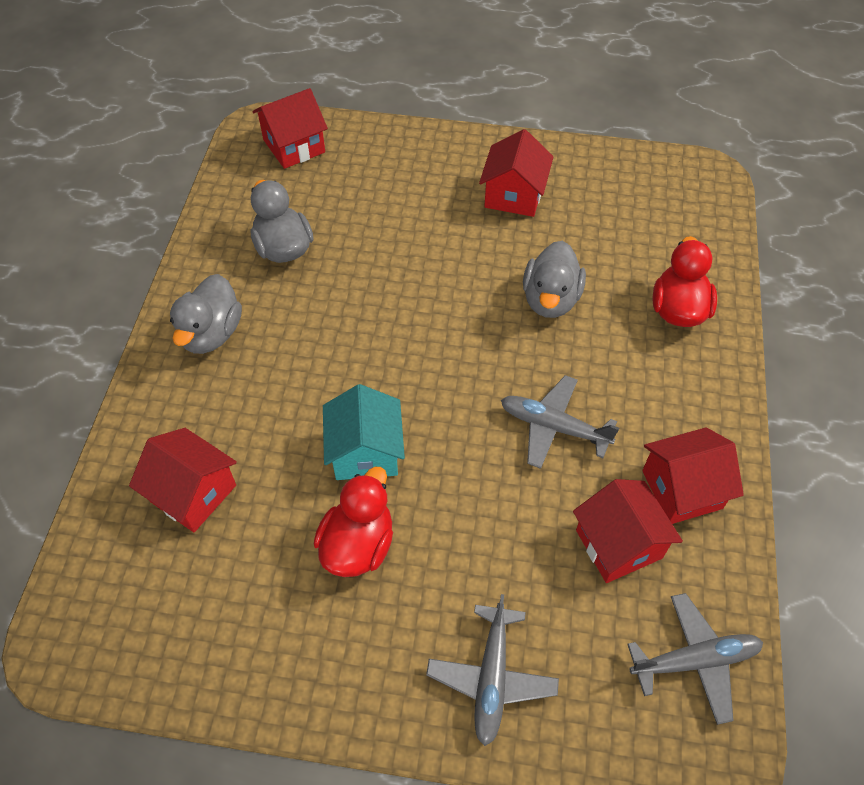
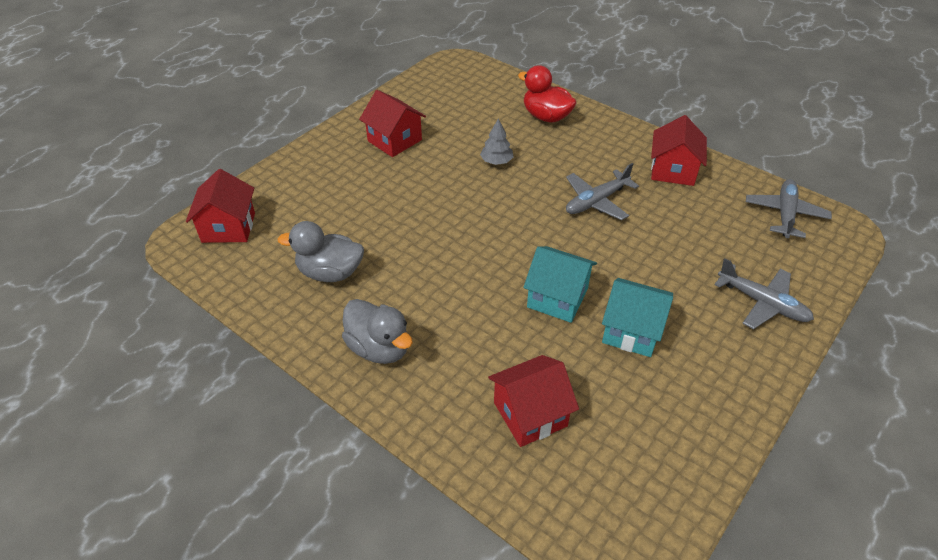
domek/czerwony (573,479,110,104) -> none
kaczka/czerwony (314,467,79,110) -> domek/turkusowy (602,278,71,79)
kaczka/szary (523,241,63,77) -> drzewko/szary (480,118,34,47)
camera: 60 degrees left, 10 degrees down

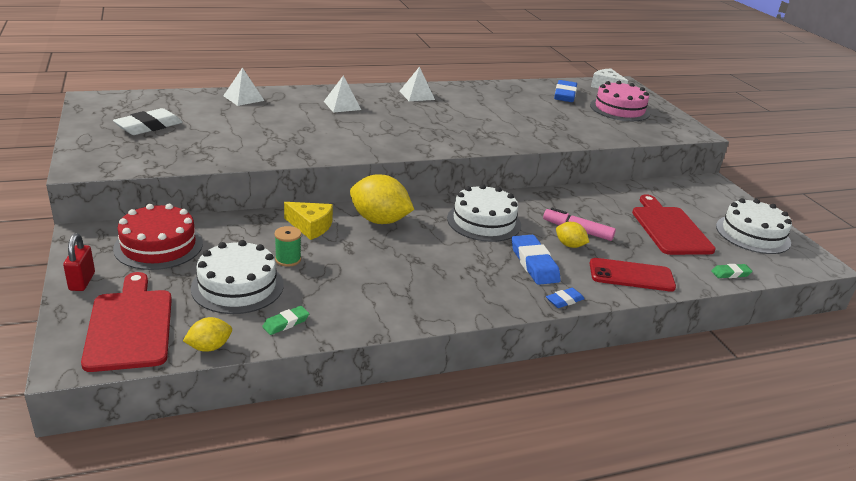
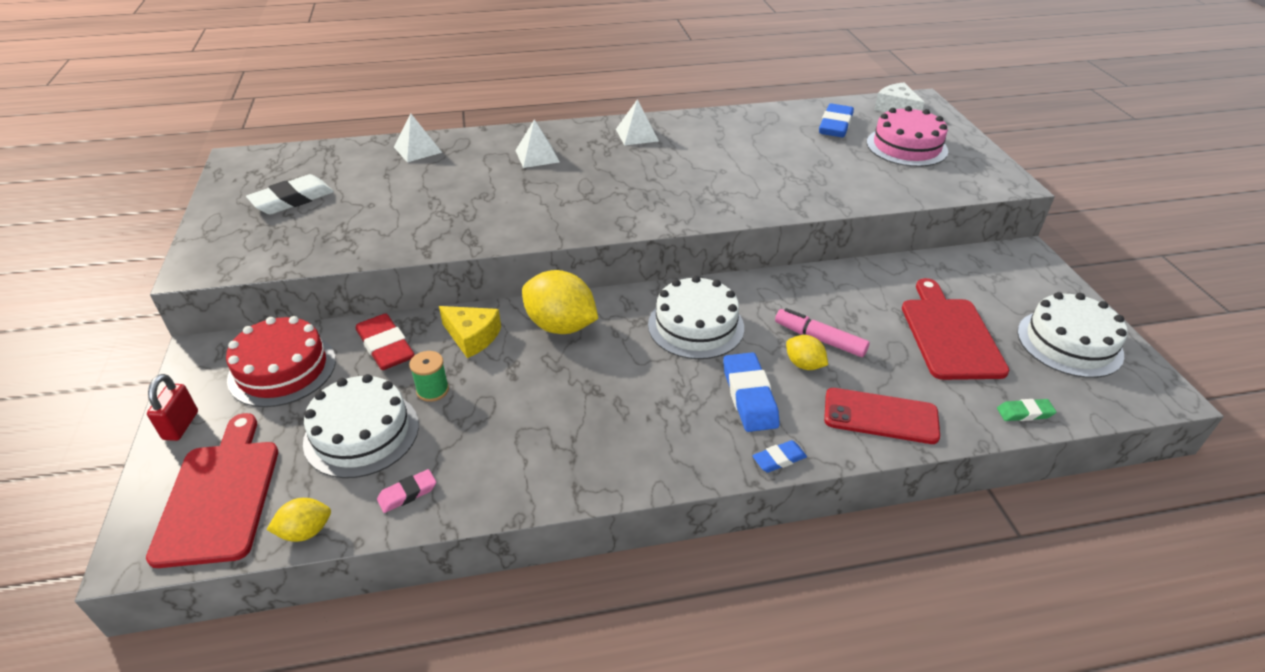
none -> gumka do mazania/czerwony (356,313,59,57)
gumka do mazania/zielony (262,306,47,29) -> gumka do mazania/różowy (377,469,59,44)
camera: 10 degrees right, 10 degrees up

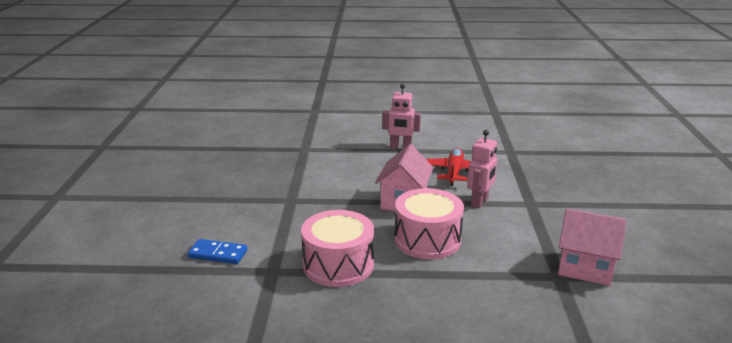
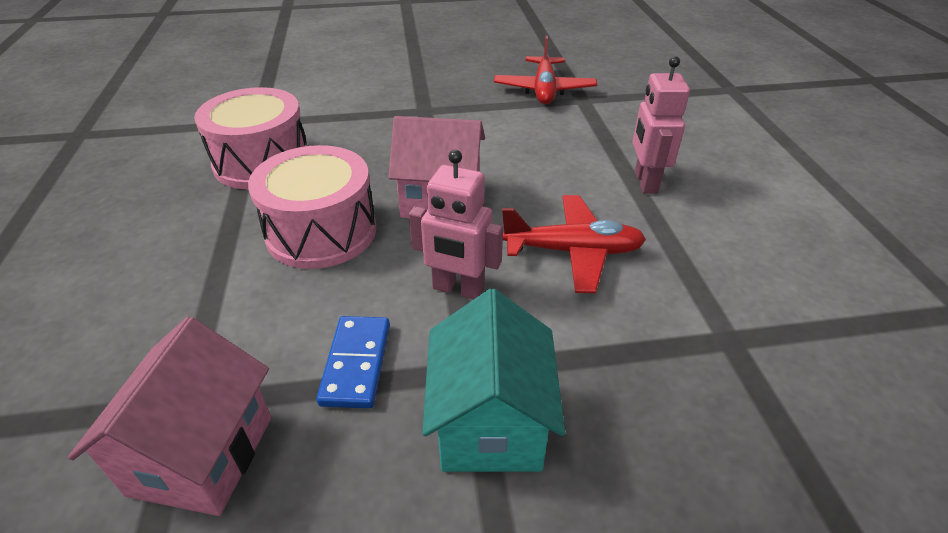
none -> domek/turkusowy (422,289,143,183)
none -> samolot/czerwony (494,36,103,68)
kostka domina/niebieski (188,239,59,25) -> kostka domina/niebieski (316,316,74,92), relocated
camera: 80 degrees right, 15 degrees up

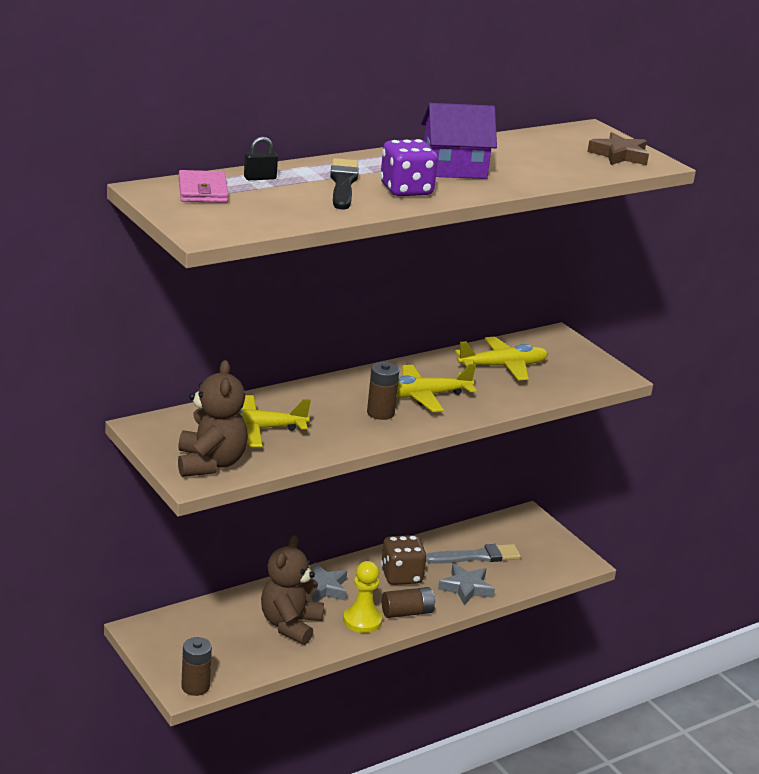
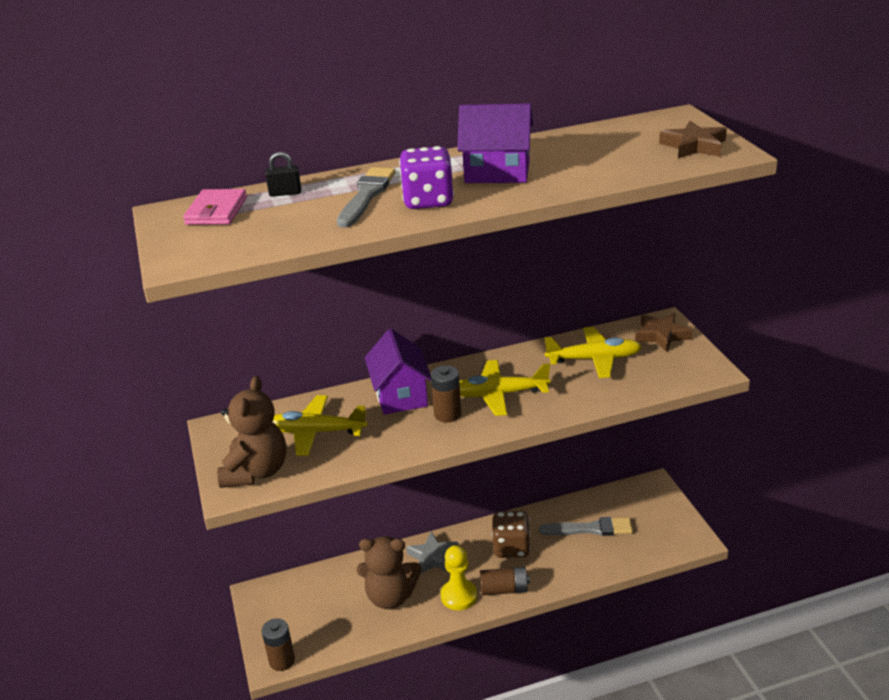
gwiazda/szary (438,564,57,41) -> none
none -> domek/fioletowy (365,329,66,86)
none -> gwiazda/brązowy (635,313,57,39)
pędzel/czarny (330,158,29,52) -> pędzel/szary (337,167,59,61)
miś/brązowy (261,535,63,110) -> miś/brązowy (357,536,65,73), 120 degrees counterclockwise
camera: 20 degrees right, 5 degrees up

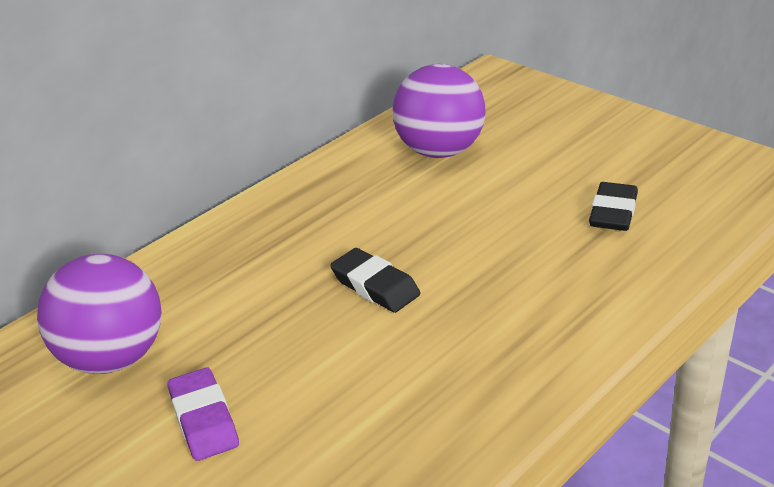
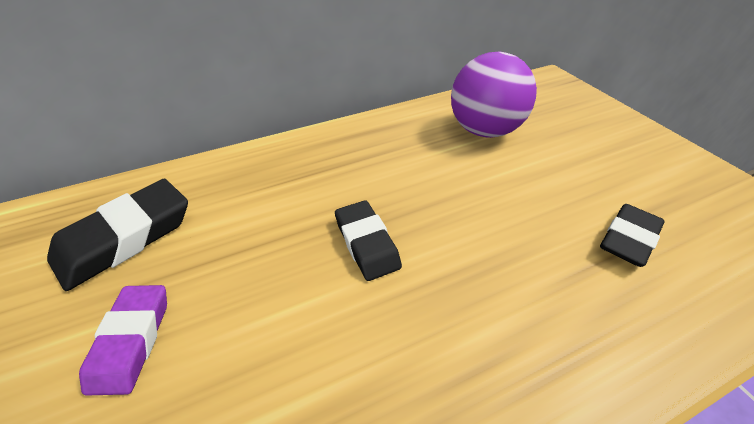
piłka/fioletowy (37,254,125,120) -> gumka do mazania/czarny (47,179,141,112)
camera: 20 degrees right, 10 degrees up

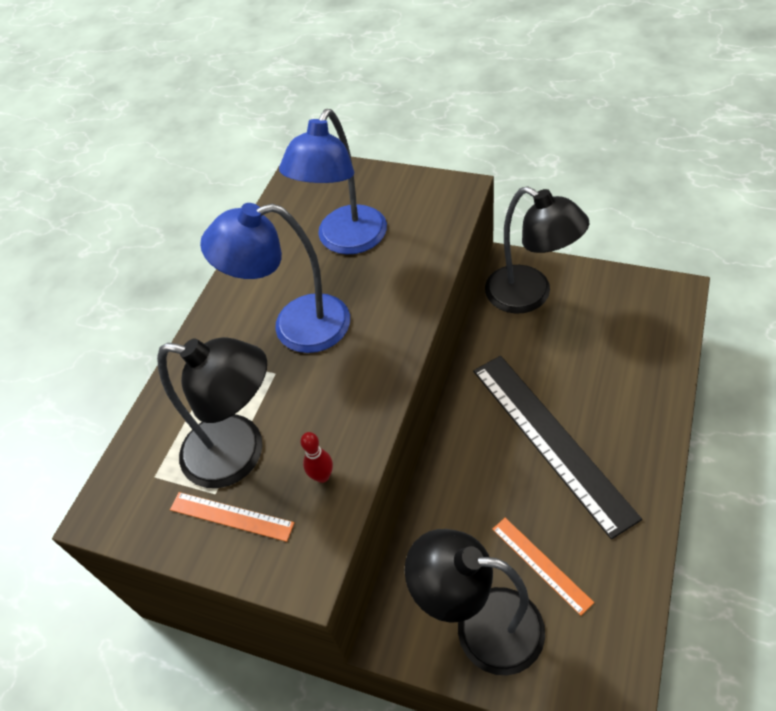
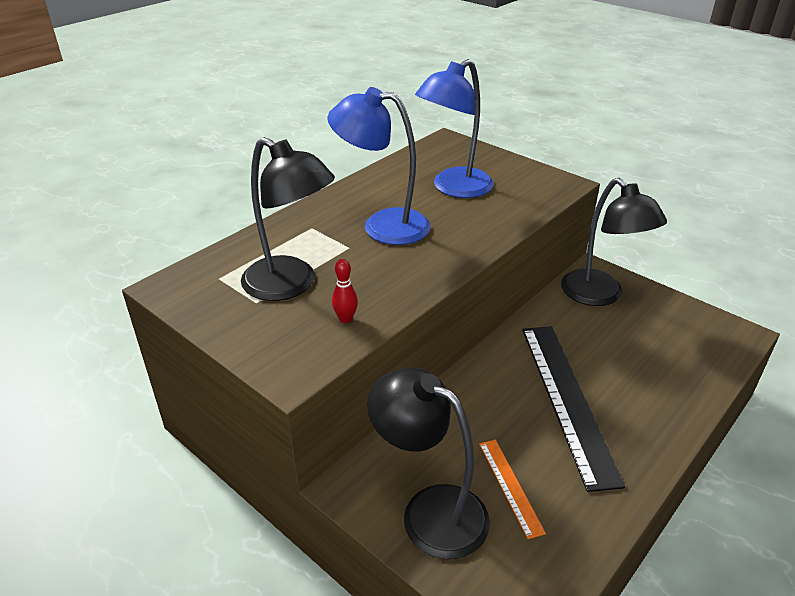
linijka/pomarańczowy (170,492,125,50) -> none
camera: 15 degrees right, 15 degrees down

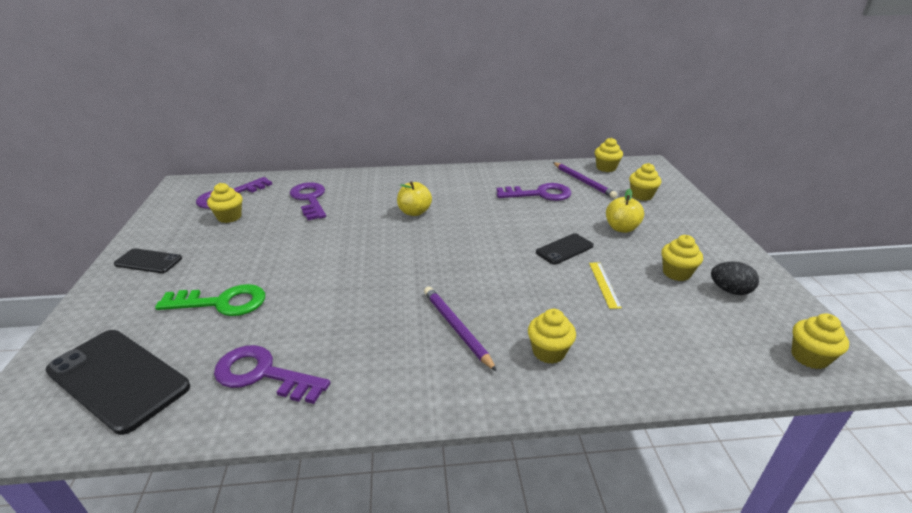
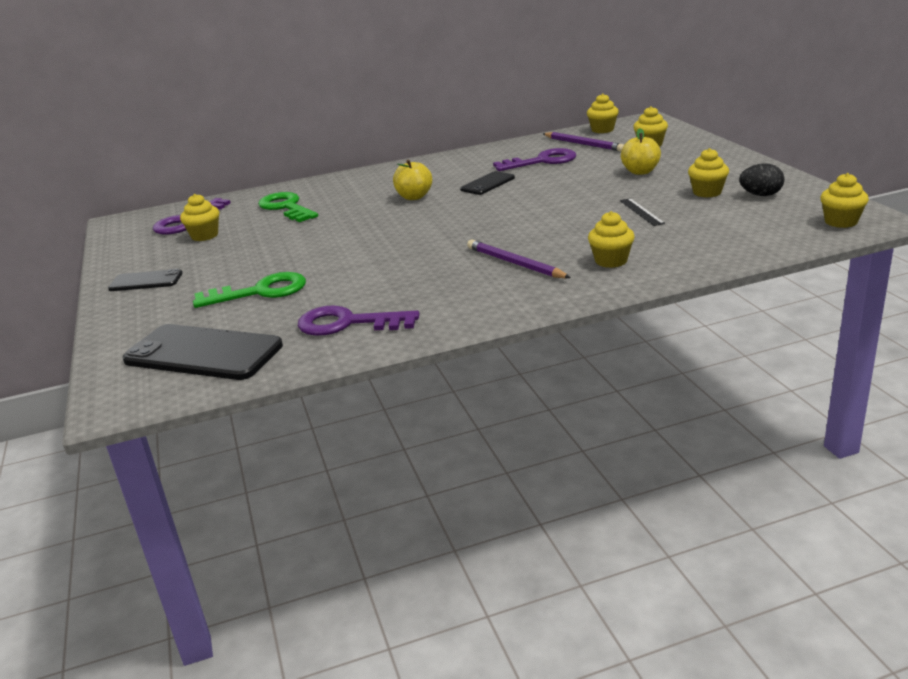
telefon/czarny (536,233,58,32) -> telefon/czarny (460,171,55,24), relocated
klucz/fioletowy (289,182,37,38) -> klucz/zielony (258,192,60,30)
linijka/żółty (589,262,33,47) -> linijka/czarny (620,198,45,28)
camera: 10 degrees left, 5 degrees down

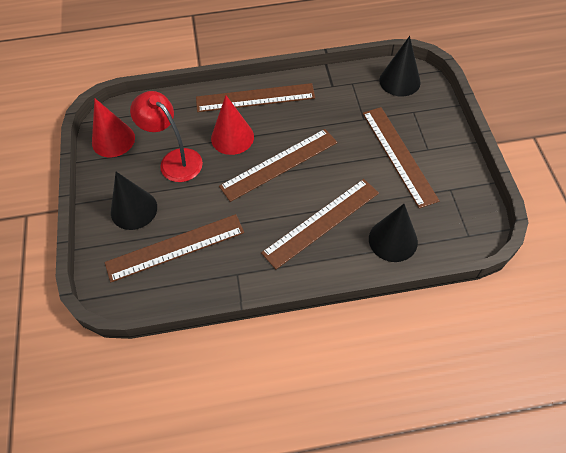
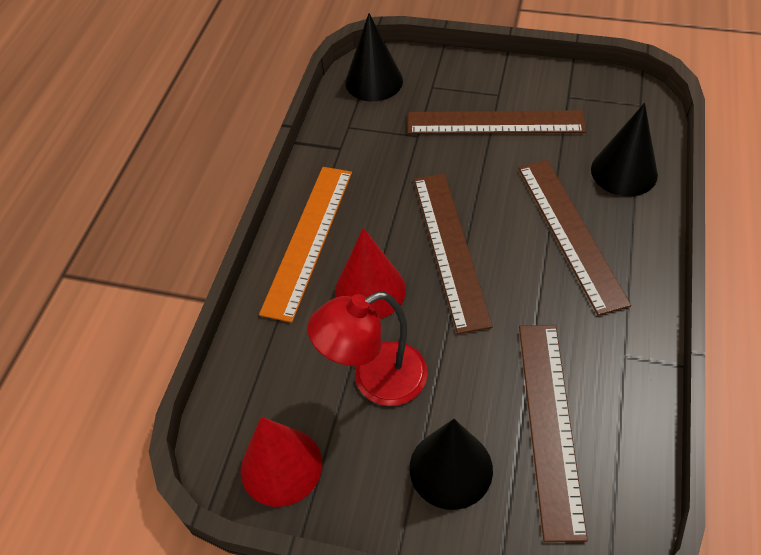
linijka/brązowy (196,83,119,29) -> linijka/pomarańczowy (259,167,93,156)
camera: 65 degrees left, 5 degrees down

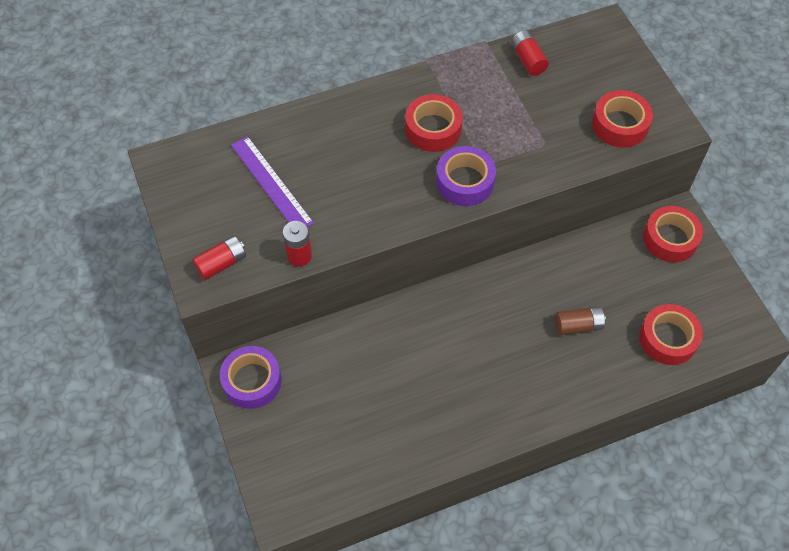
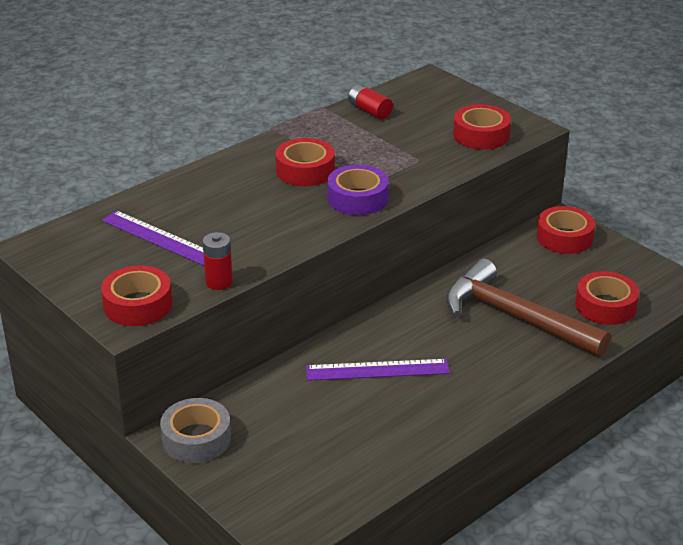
none -> linijka/fioletowy (306,359,144,22)
bateria/czerwony (192,236,54,44) -> taśma klejąca/czerwony (101,265,71,61)
bateria/brązowy (555,306,51,29) -> młotek/brązowy (446,258,165,99)
taśma klejąca/fioletowy (220,346,62,63) -> taśma klejąca/szary (160,398,71,65)
camera: 20 degrees left, 25 degrees down

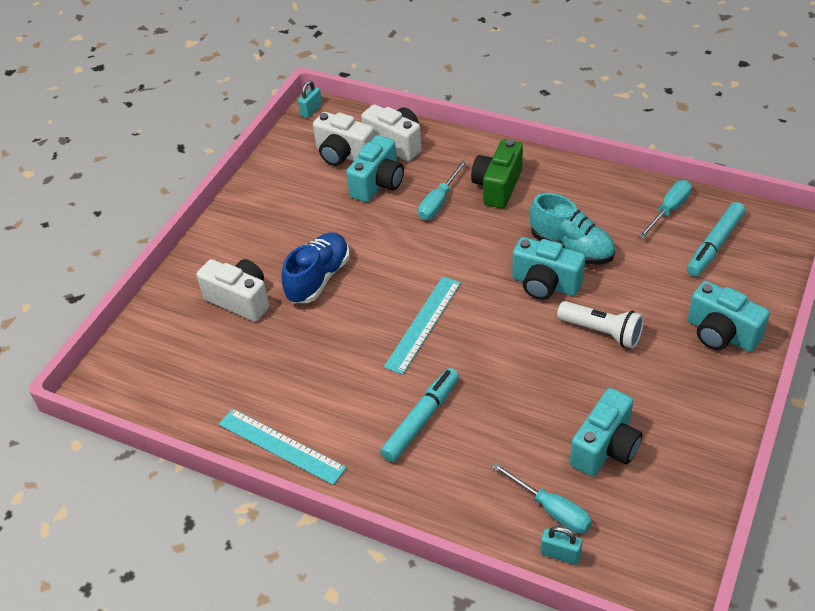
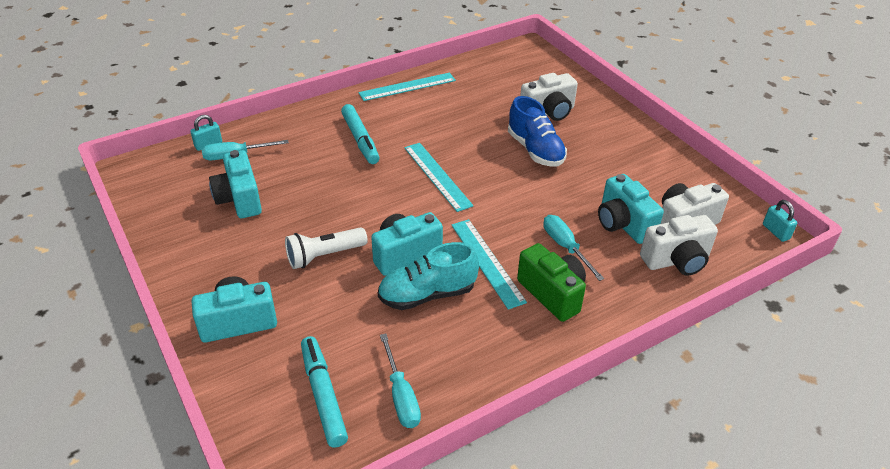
none -> linijka/turkusowy (452,219,75,91)
camera: 120 degrees right, 5 degrees down

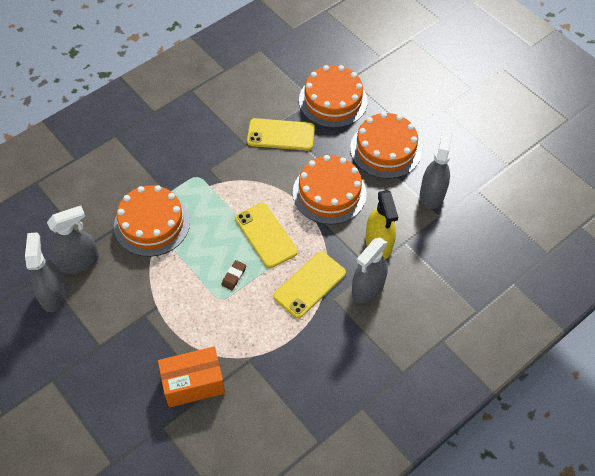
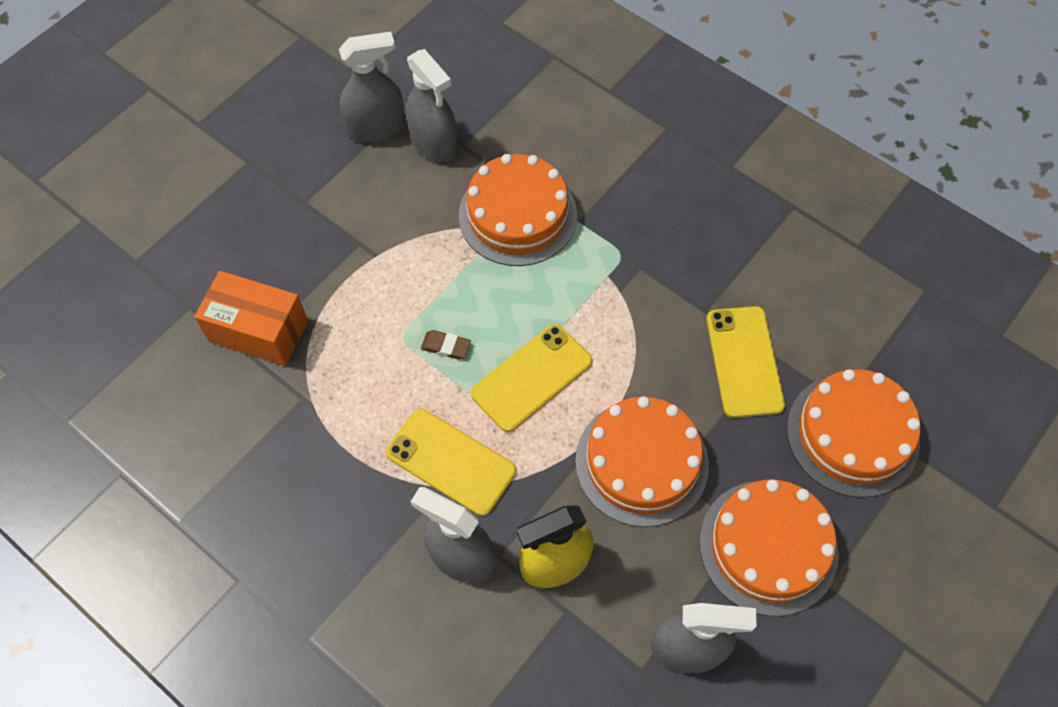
pudełko/pomarańczowy (158,346,67,62) -> pudełko/pomarańczowy (194,271,114,95), 45 degrees counterclockwise
camera: 80 degrees right, 5 degrees up

